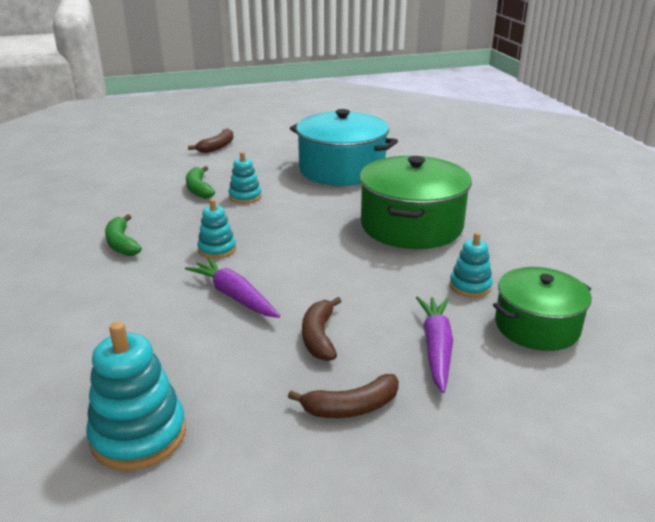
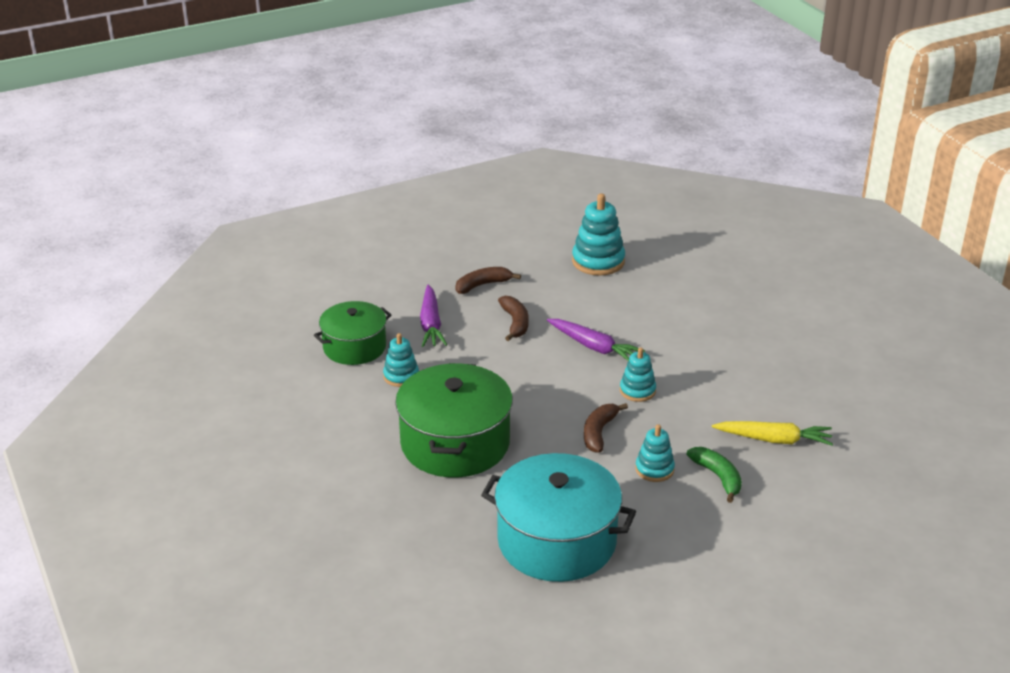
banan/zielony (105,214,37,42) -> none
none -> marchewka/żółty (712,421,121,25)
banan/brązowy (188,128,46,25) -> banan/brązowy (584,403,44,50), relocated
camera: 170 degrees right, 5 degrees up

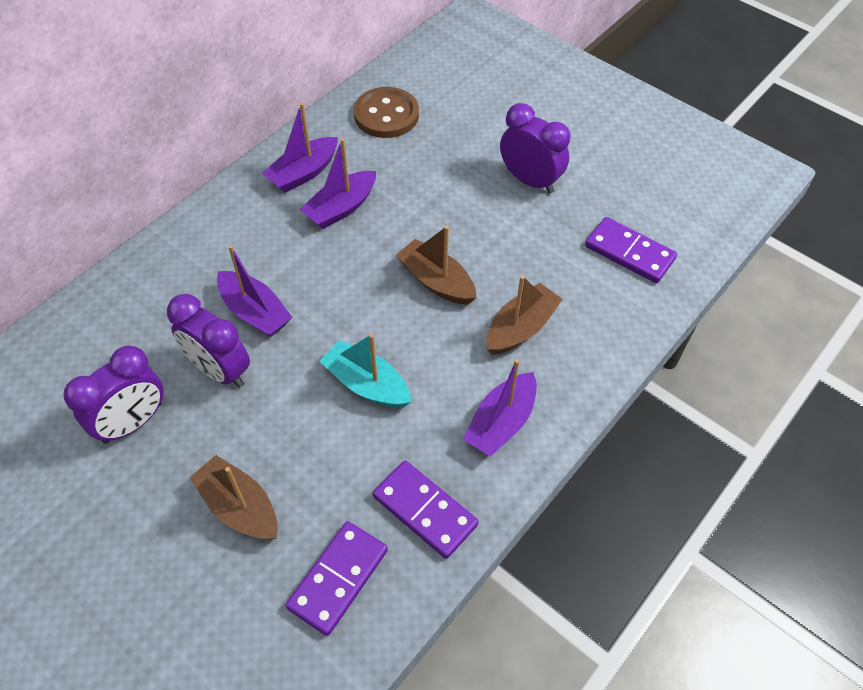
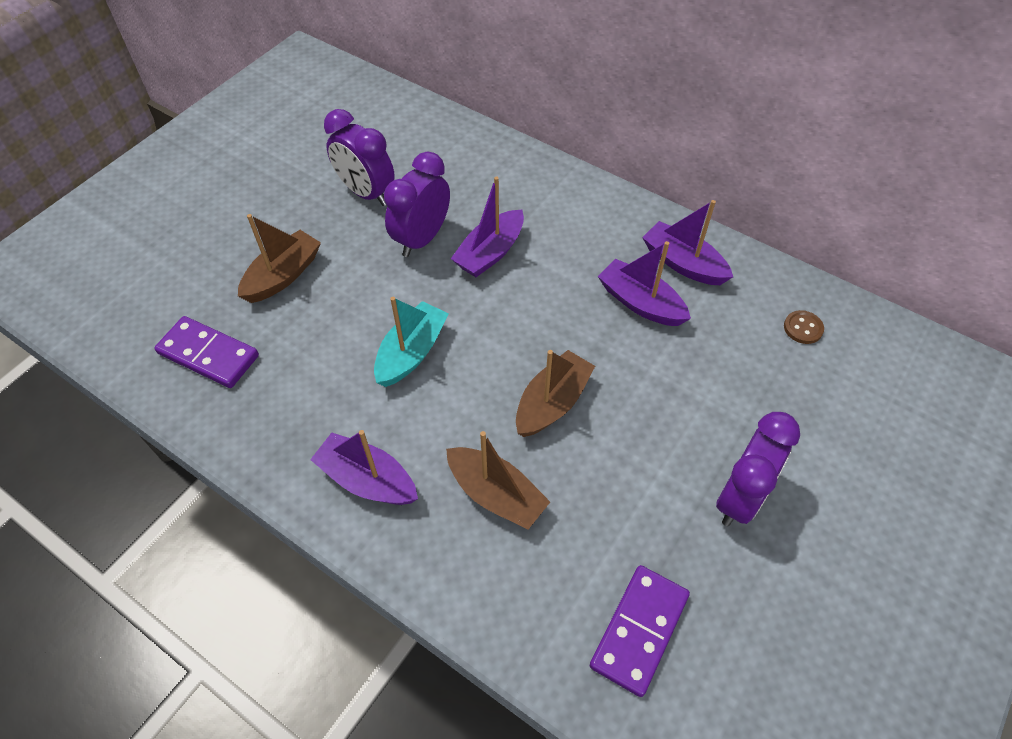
kostka domina/fioletowy (373,460,106,99) -> none
guzik/brązowy (354,87,65,51) -> guzik/brązowy (784,310,40,34), x0.47
camera: 85 degrees right, 0 degrees up

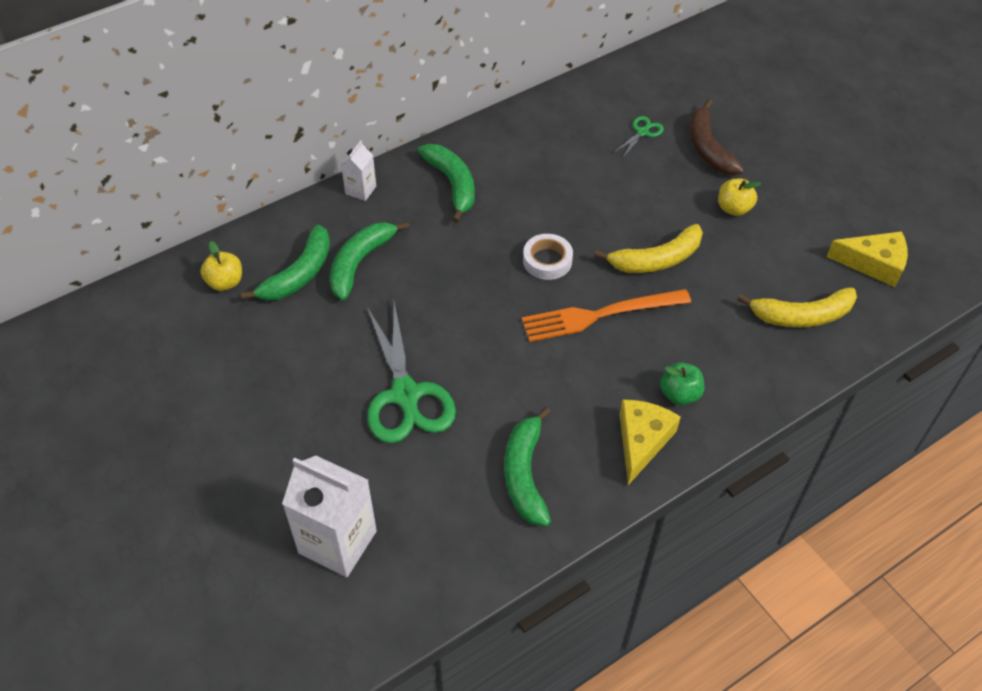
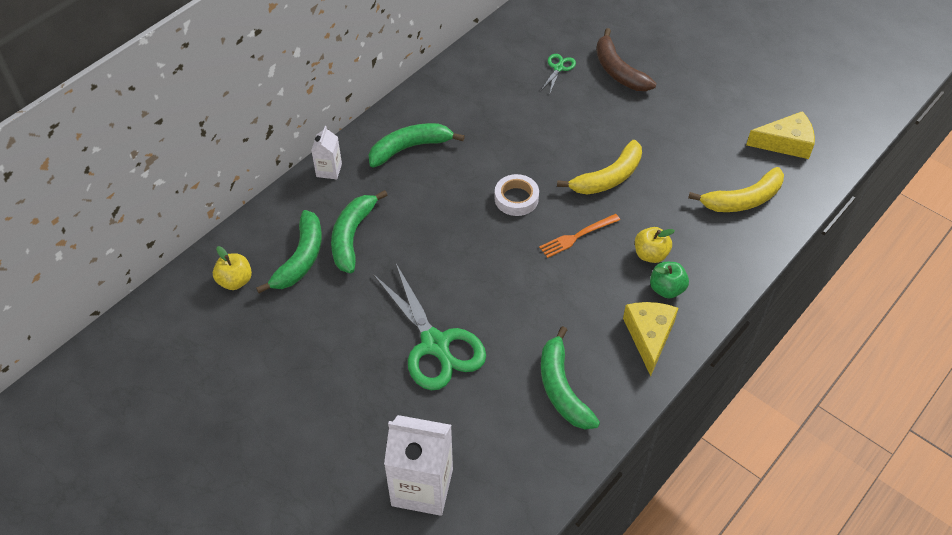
jabłko/żółty (718,178,43,38) -> jabłko/żółty (635,227,40,36), relocated
banan/zielony (418,144,57,79) -> banan/zielony (368,123,97,44), 75 degrees counterclockwise
widelec/pomarańczowy (522,289,169,53) -> widelec/pomarańczowy (539,214,81,44), x0.59
camera: 15 degrees left, 0 degrees up

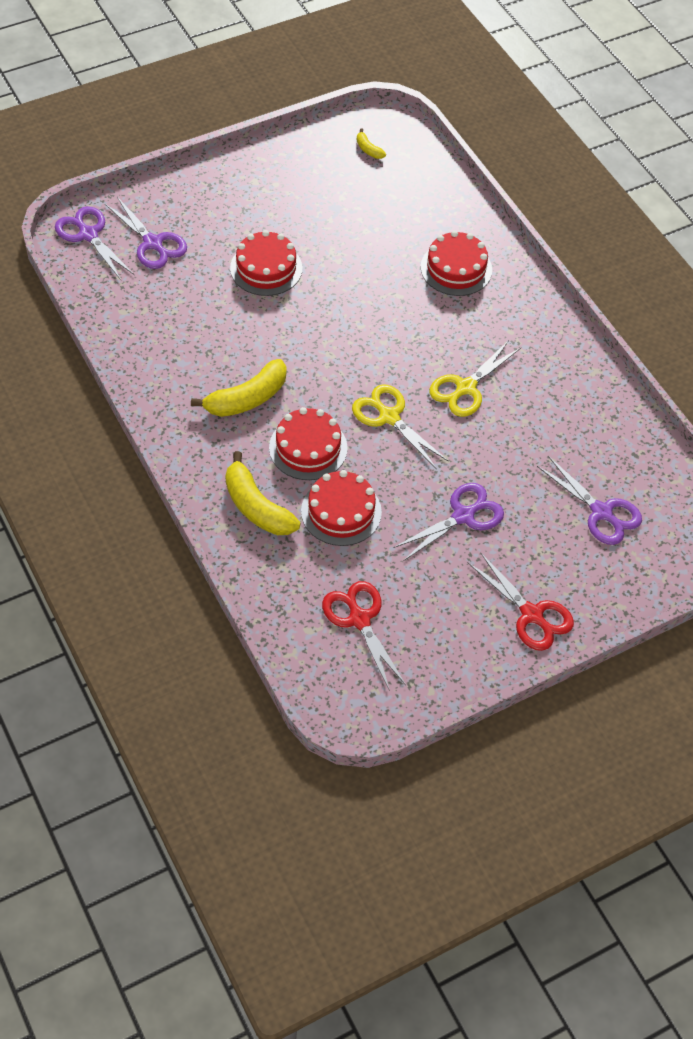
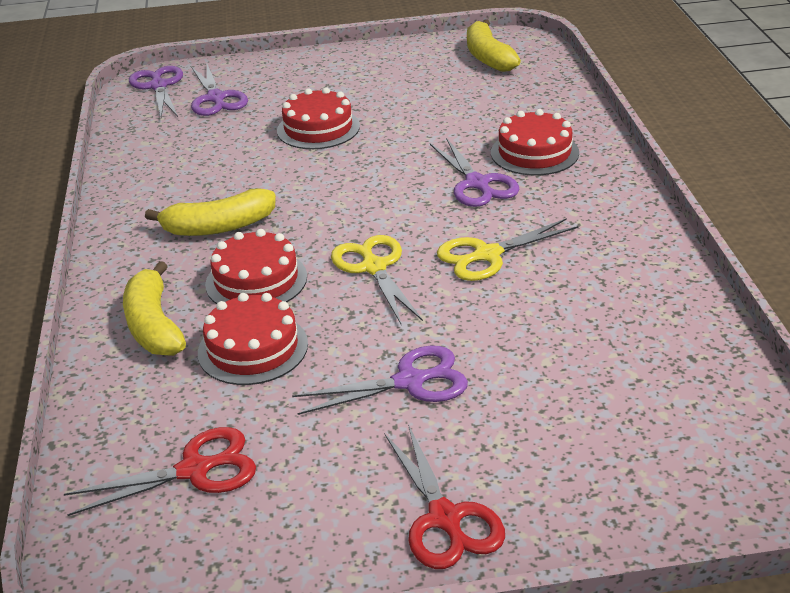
nożyczki/fioletowy (537,456,105,89) -> nożyczki/fioletowy (430,138,90,69), relocated
nożyczki/czerwony (322,581,84,110) -> nożyczki/czerwony (64,427,192,89), 75 degrees clockwise
banan/żółty (357,129,29,30) -> banan/żółty (467,19,54,53), x2.10
camera: 25 degrees right, 20 degrees down

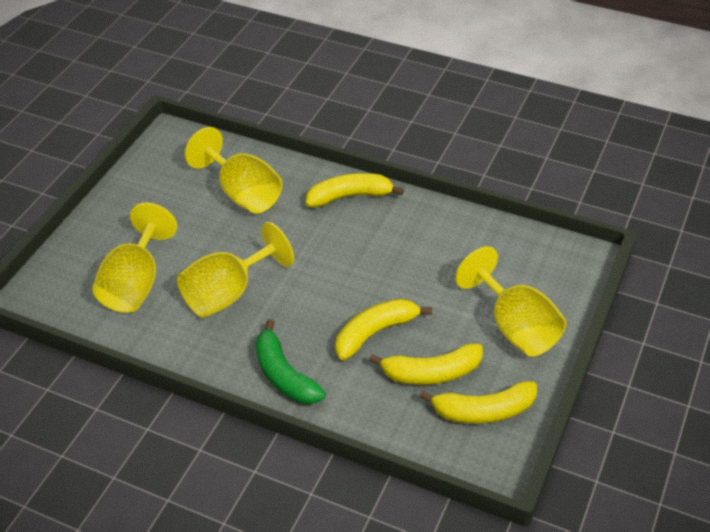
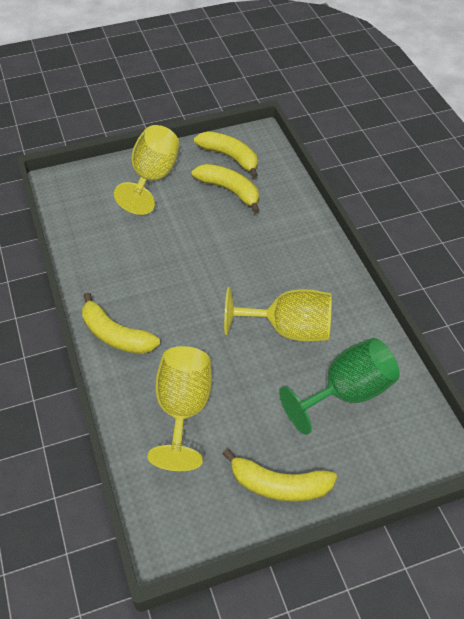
banan/zielony (255,319,71,85) -> none
banan/żółty (335,299,97,61) -> banan/żółty (223,449,114,53), relocated
kielich/żółty (92,203,85,110) -> kielich/zielony (279,338,121,97)
camera: 135 degrees left, 5 degrees up

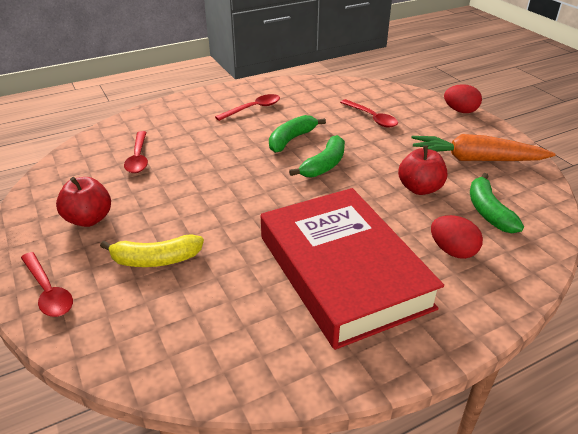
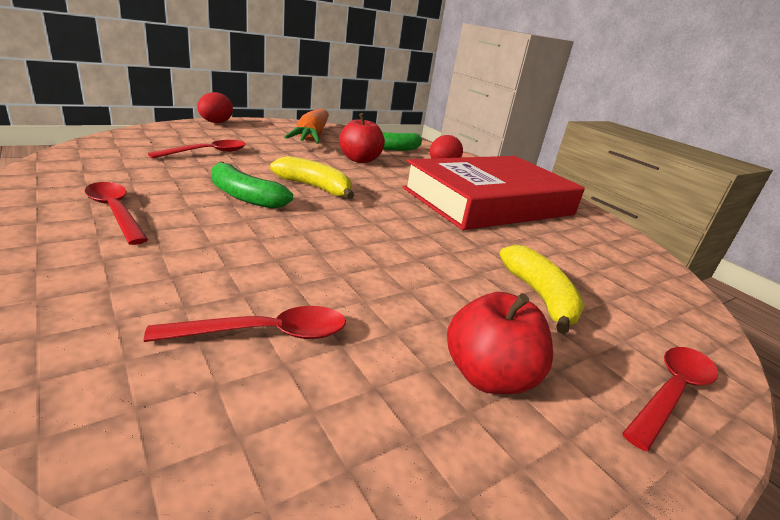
banan/zielony (289,135,56,42) -> banan/żółty (270,156,84,43)
camera: 100 degrees left, 10 degrees down

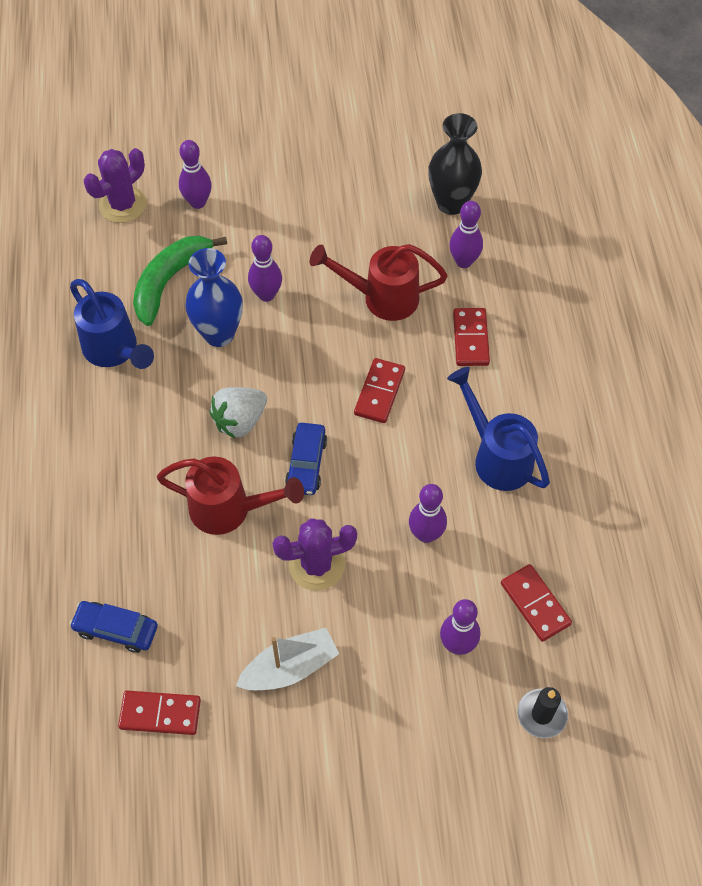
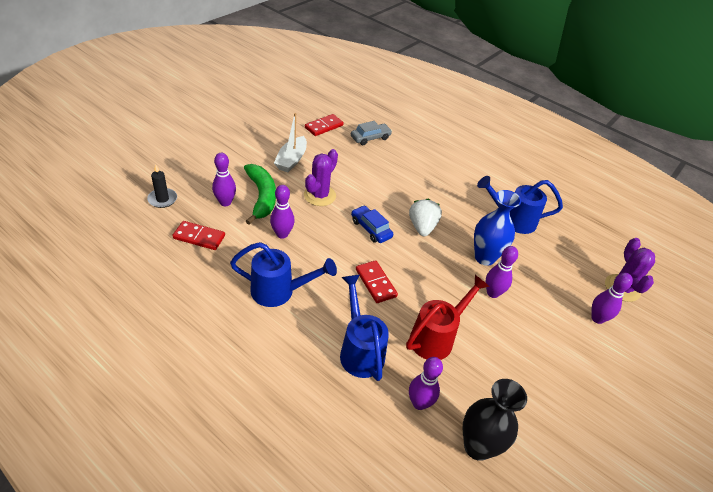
konewka/czerwony (157,456,147,79) -> none
banan/zielony (133,236,94,90) -> banan/zielony (244,164,32,60), relocated
kostka domina/czerwony (453,308,37,58) -> konewka/niebieski (340,274,49,107)
samochód/niebieski (69,601,89,52) -> samochód/szary (351,121,41,24)
camera: 130 degrees right, 15 degrees down

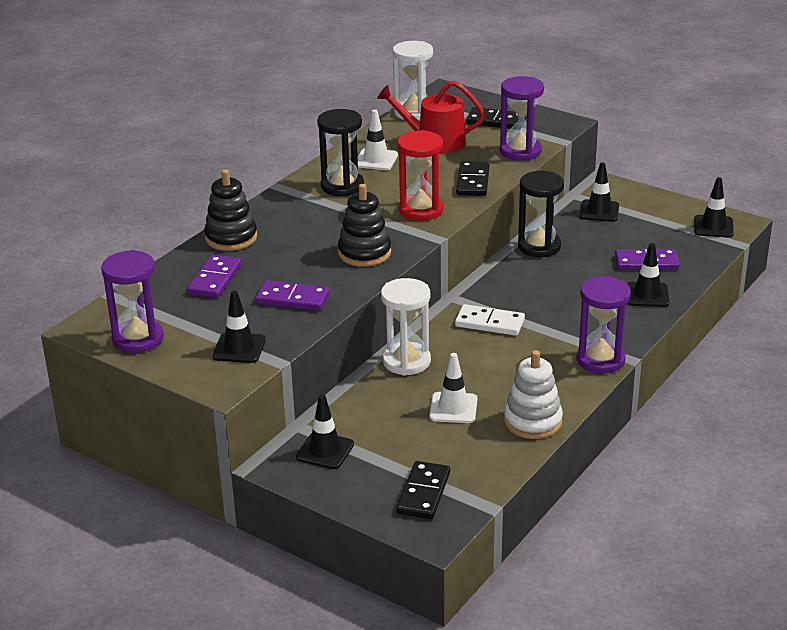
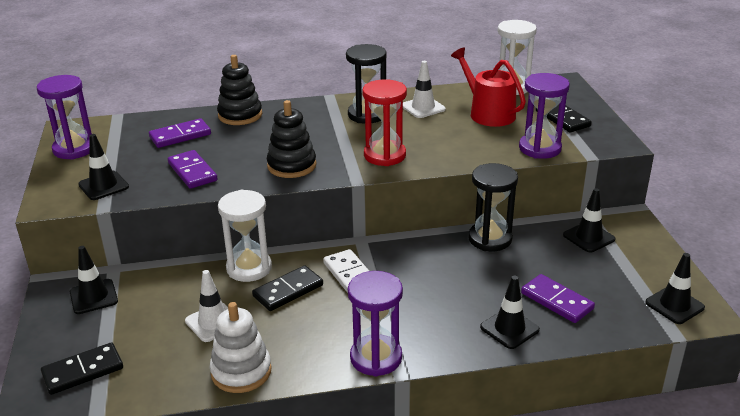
kostka domina/czarny (456,161,33,35) -> kostka domina/czarny (252,265,71,46), relocated
camera: 45 degrees right, 0 degrees up

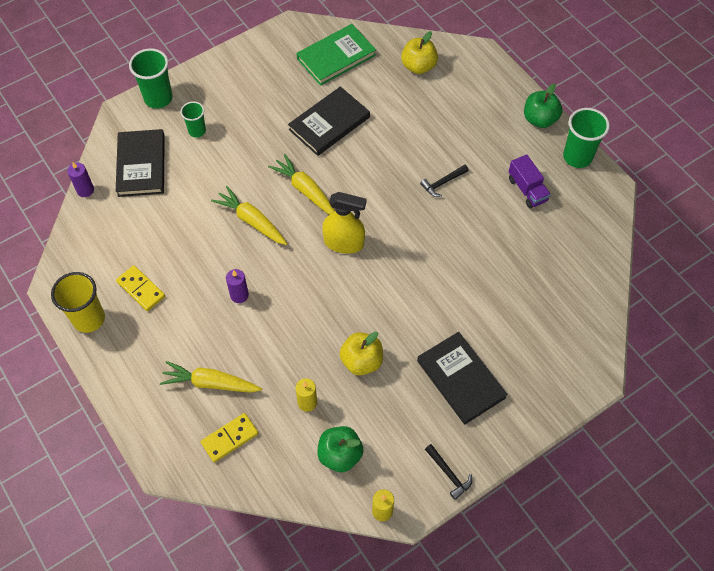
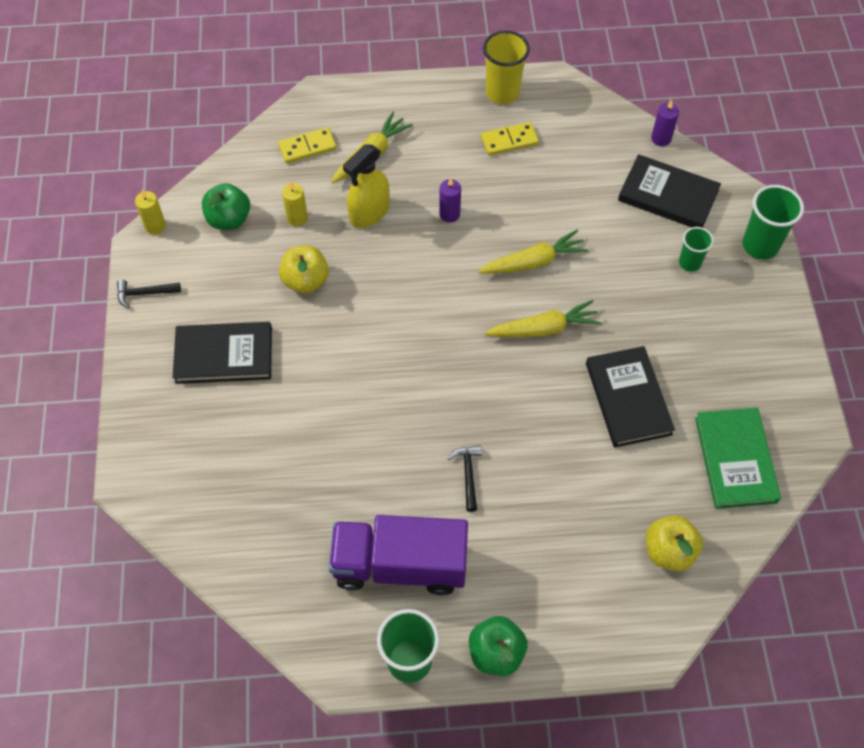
spryskiwacz/żółty (322,192,44,62) -> spryskiwacz/żółty (343,144,47,84), relocated
kostka domina/żółty (201,413,57,49) -> kostka domina/żółty (278,127,59,37), 75 degrees clockwise
ciężarówka/fioletowy (509,154,42,54) -> ciężarówka/fioletowy (329,515,139,80), x1.92
camera: 120 degrees right, 0 degrees up

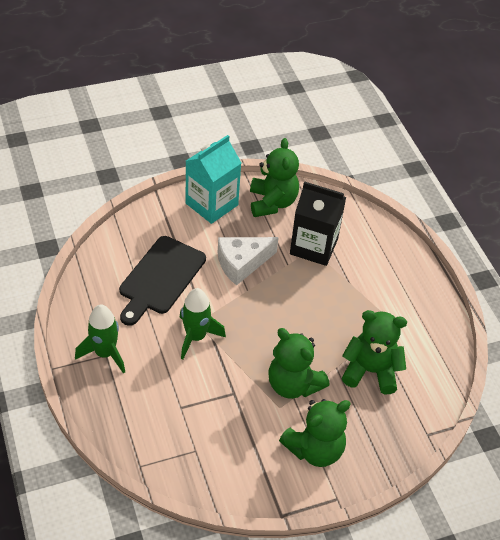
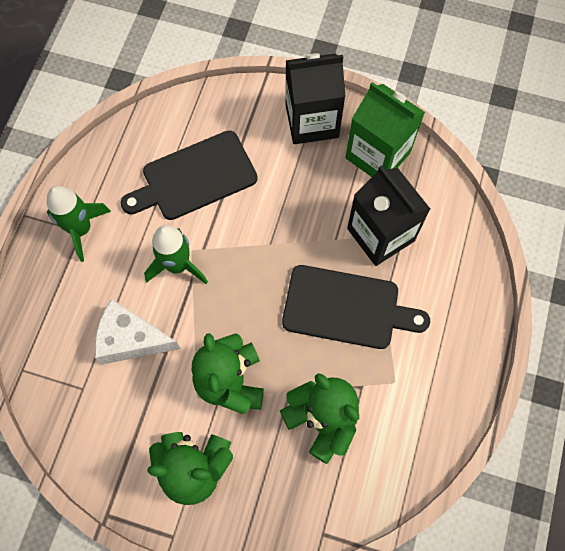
none -> deska do krojenia/czarny (282,265,148,84)
ser/biały (218,237,61,49) -> ser/biały (94,299,87,65), relocated
miś/zielony (250,138,49,79) -> karton mleka/zielony (345,82,80,95)
karton mleka/turkusowy (186,135,55,89) -> karton mleka/czarny (286,53,60,91)
camera: 40 degrees right, 20 degrees up

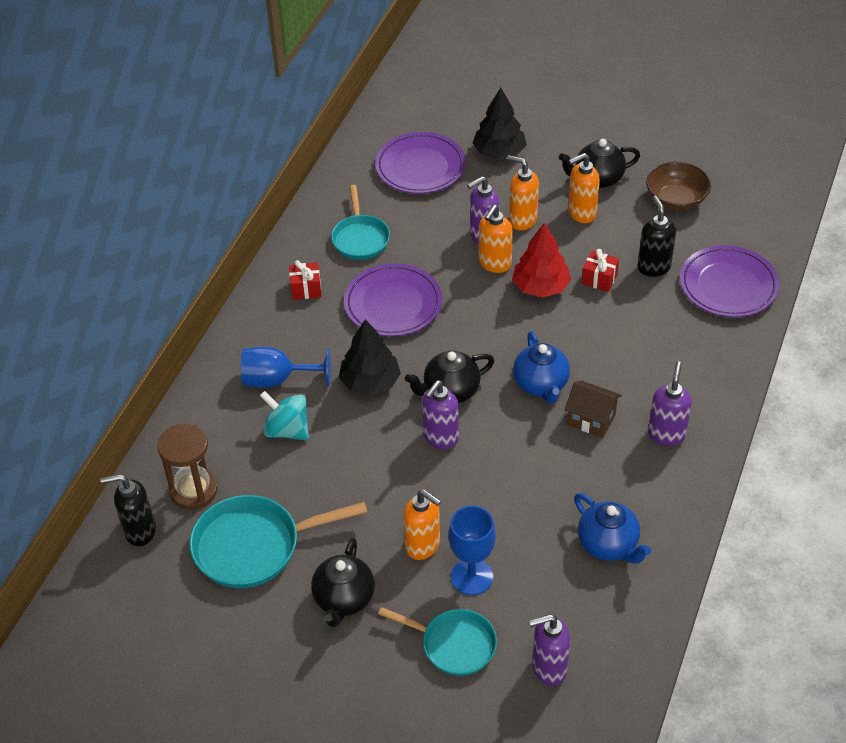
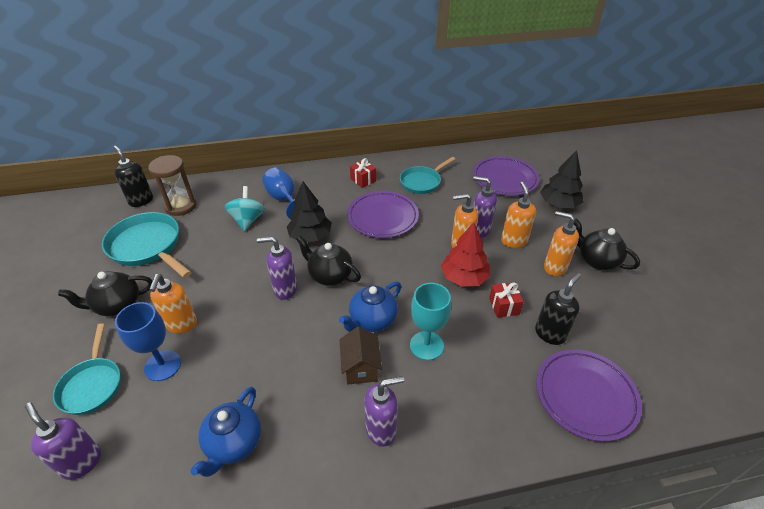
miska/brązowy (646,162,65,49) -> none
none -> kielich/turkusowy (410,283,41,77)
camera: 55 degrees right, 5 degrees down

